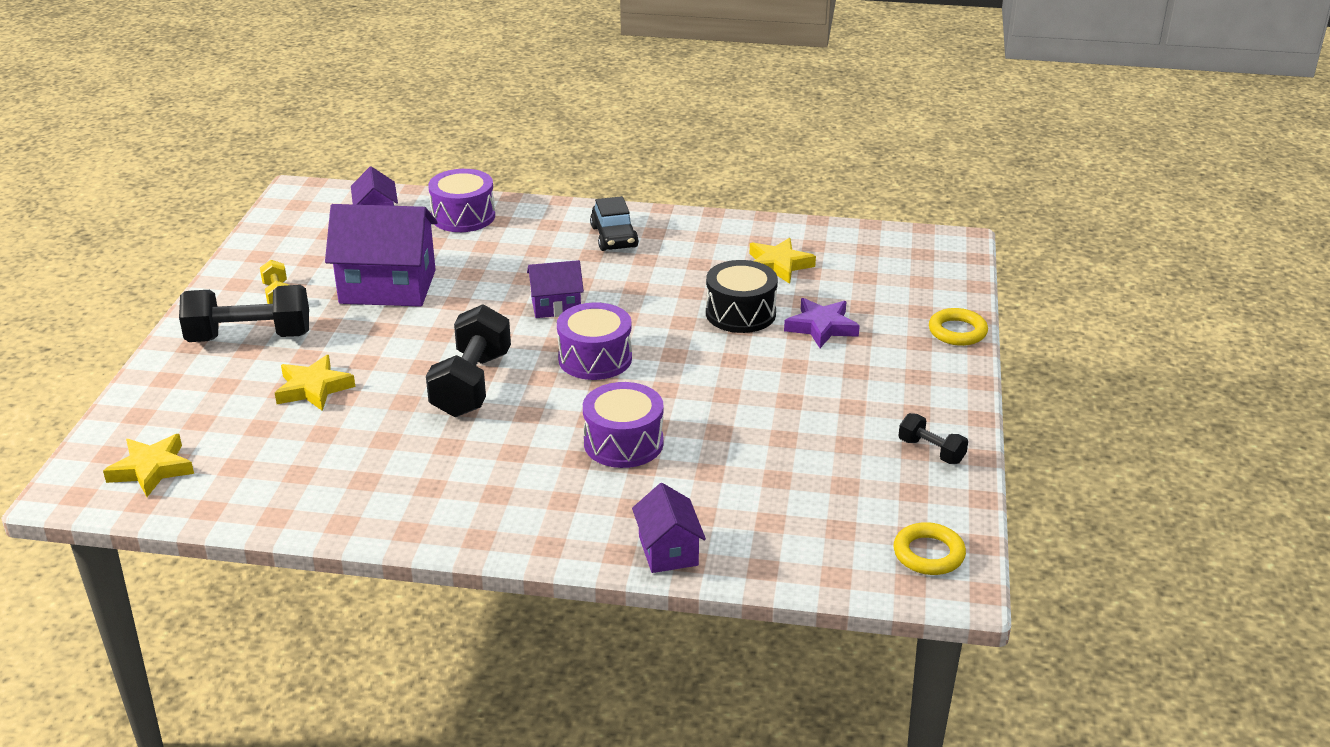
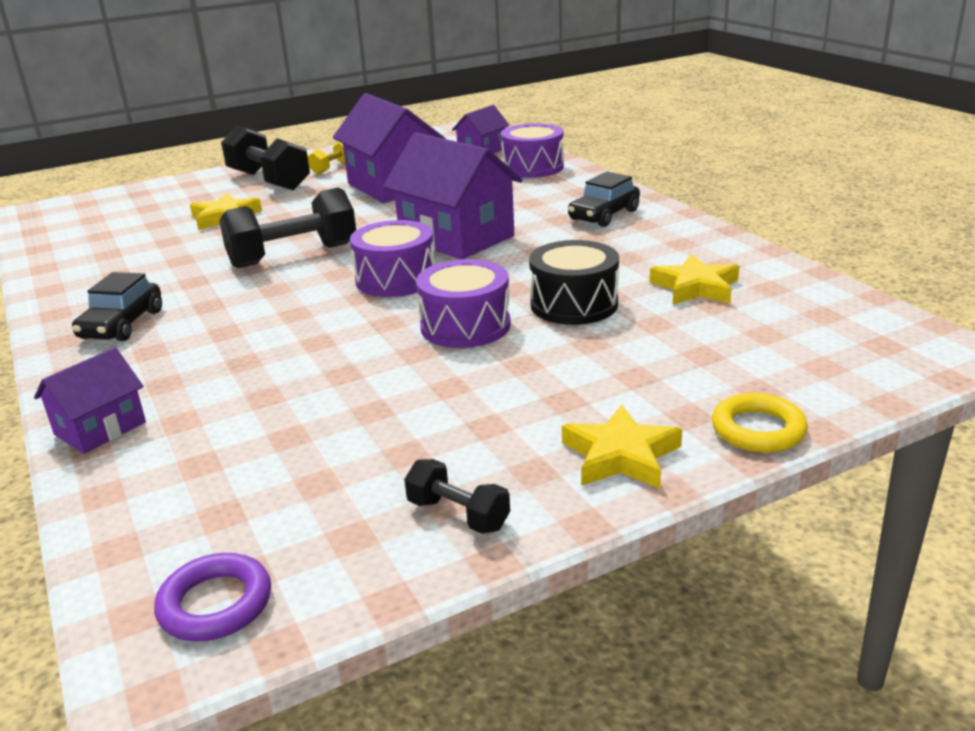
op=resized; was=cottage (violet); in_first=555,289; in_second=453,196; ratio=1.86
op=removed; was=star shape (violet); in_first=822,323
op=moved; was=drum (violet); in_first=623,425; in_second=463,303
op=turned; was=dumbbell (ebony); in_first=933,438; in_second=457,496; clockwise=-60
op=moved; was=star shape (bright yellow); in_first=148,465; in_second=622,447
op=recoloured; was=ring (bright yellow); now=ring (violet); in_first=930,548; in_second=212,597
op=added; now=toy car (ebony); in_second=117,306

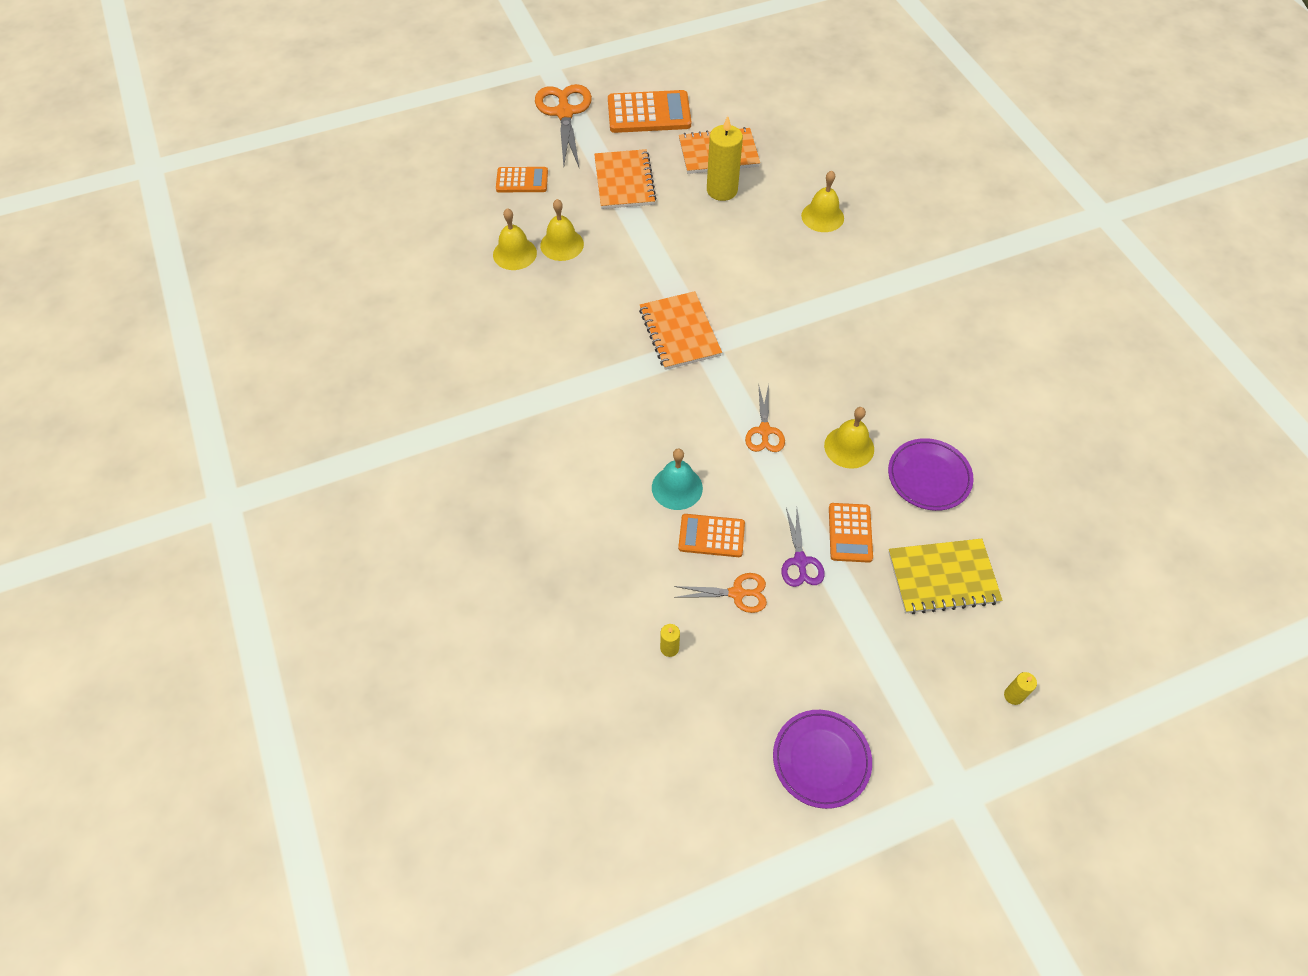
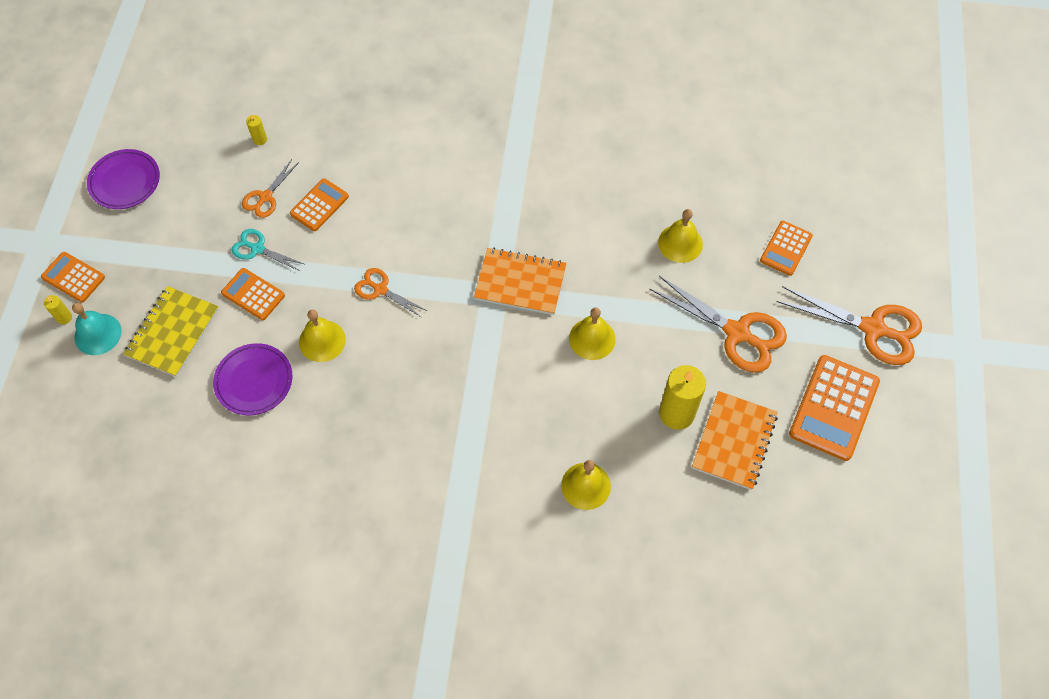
op=replaced; was=notepad (orange-coloured); now=shears (orange-coloured); in_first=625,179; in_second=718,324
op=moved; was=hand bell (bright yellow); in_first=515,239; in_second=592,333
op=moved; was=hand bell (aqua); in_first=677,479; in_second=97,329
op=recoloured; was=shears (violet); now=shears (aqua); in_first=803,547; in_second=268,250
op=added; now=calculator (orange-coloured); in_second=73,277

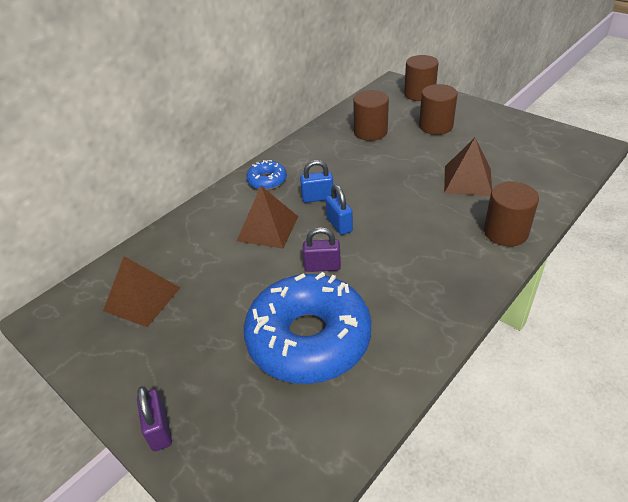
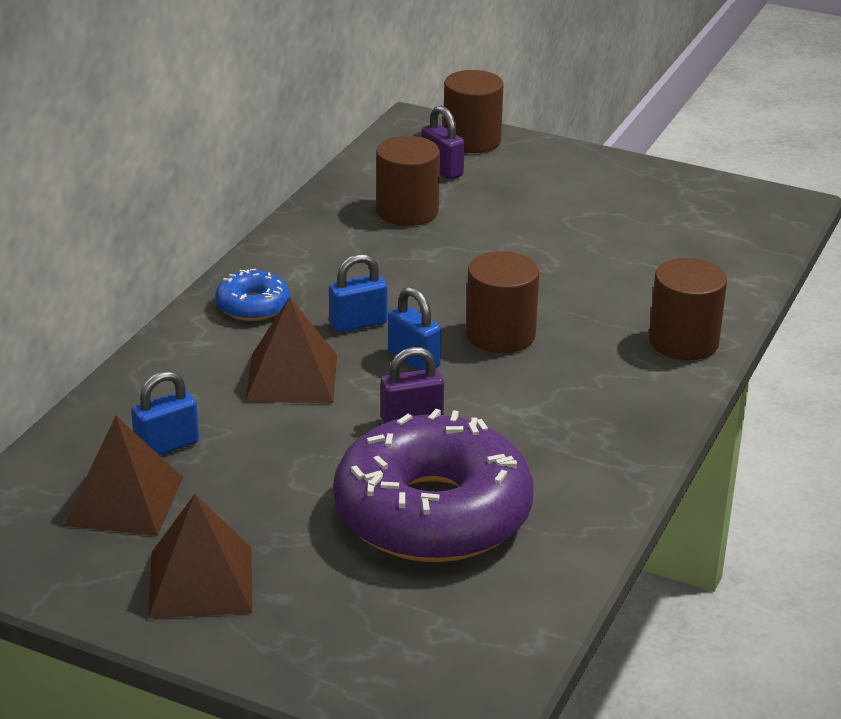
op=moved; was=cylinder shape (russet); in_first=438,109; in_second=502,302
op=moved; was=pyramid (russet); in_first=468,167; in_second=200,556
op=recoloured; was=donut (cobalt); now=donut (violet); in_first=307,328; in_second=433,485
op=moved; was=padlock (violet); in_first=154,418; in_second=443,142
op=added; now=padlock (cobalt); in_second=165,413

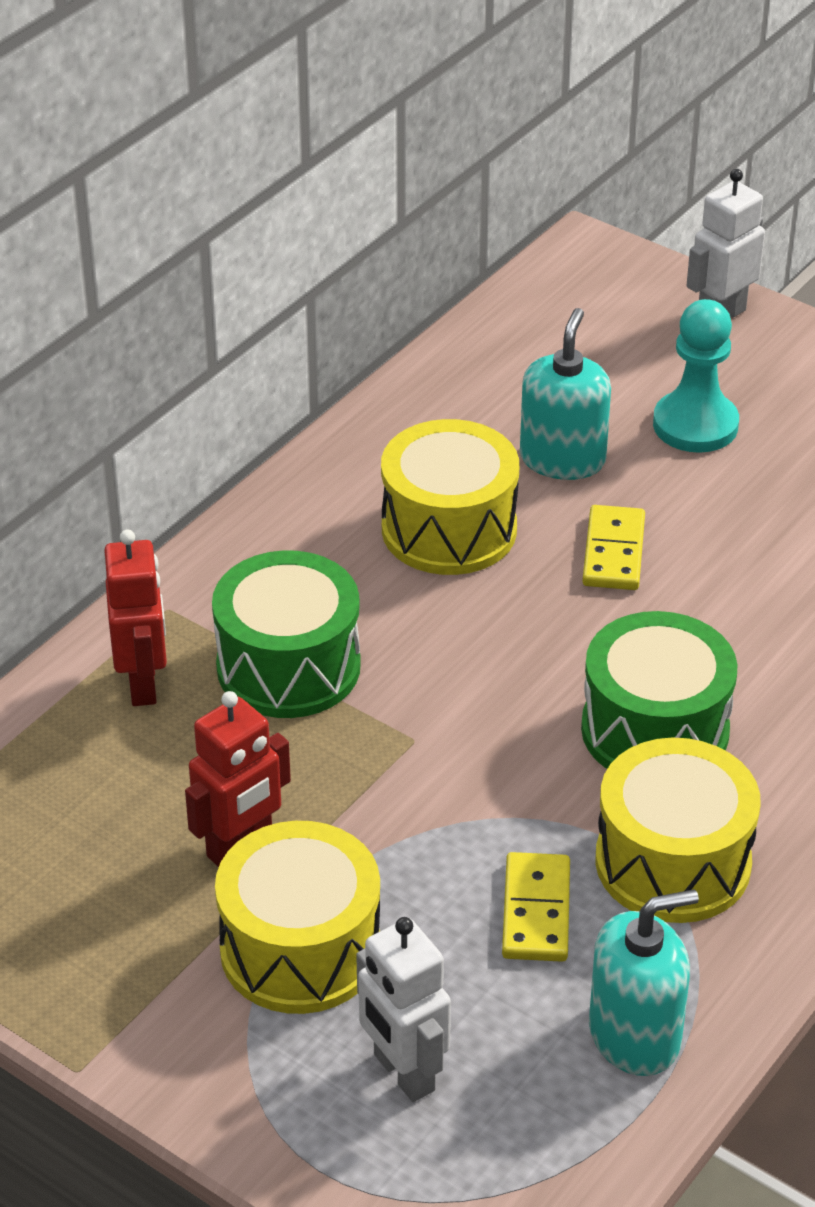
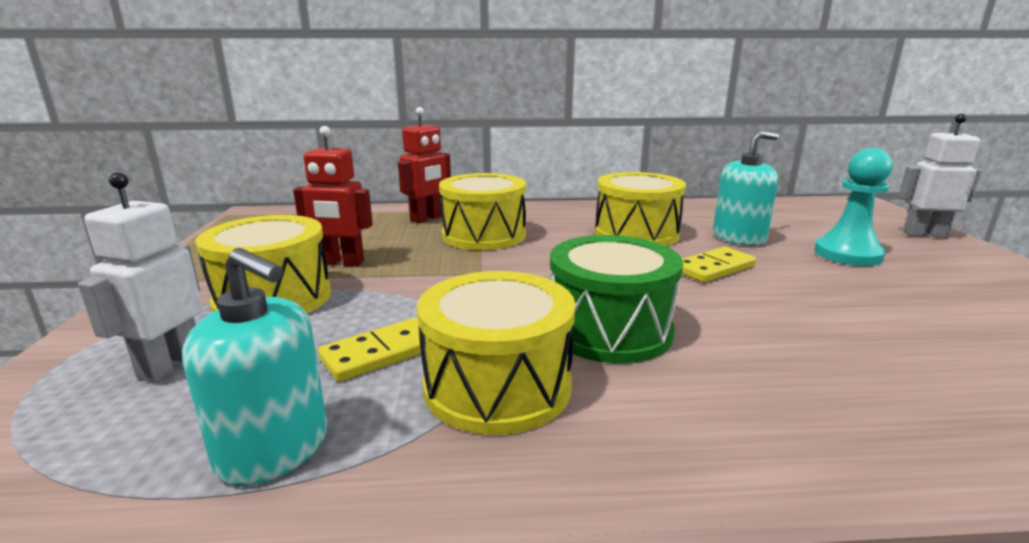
op=recoloured; was=drum (leaf-green); now=drum (bright yellow); in_first=286,634; in_second=482,211

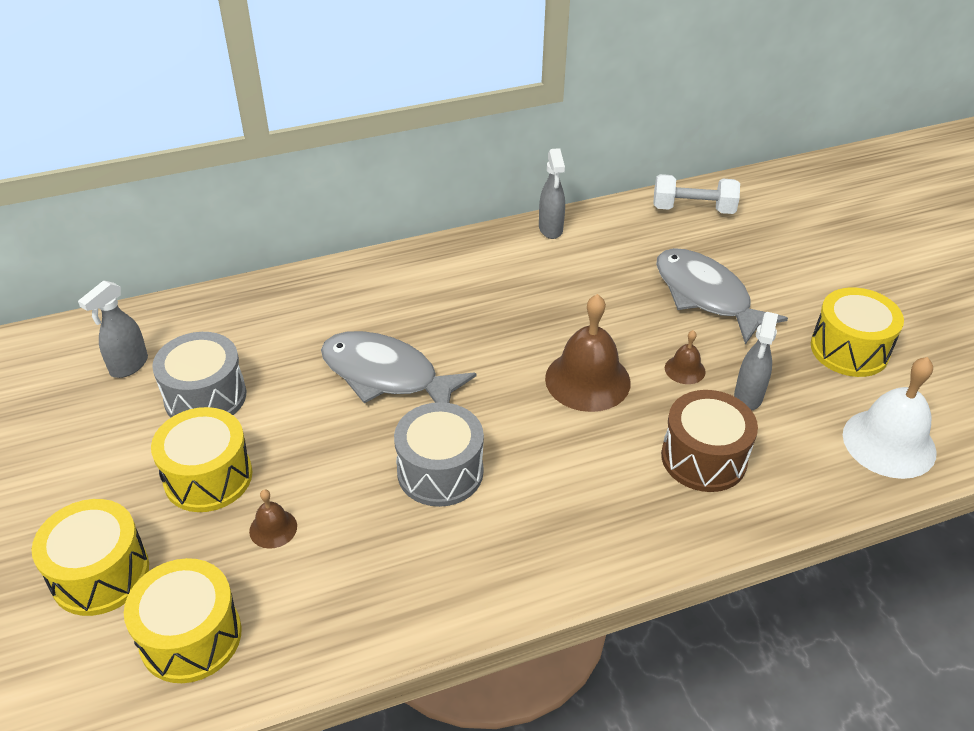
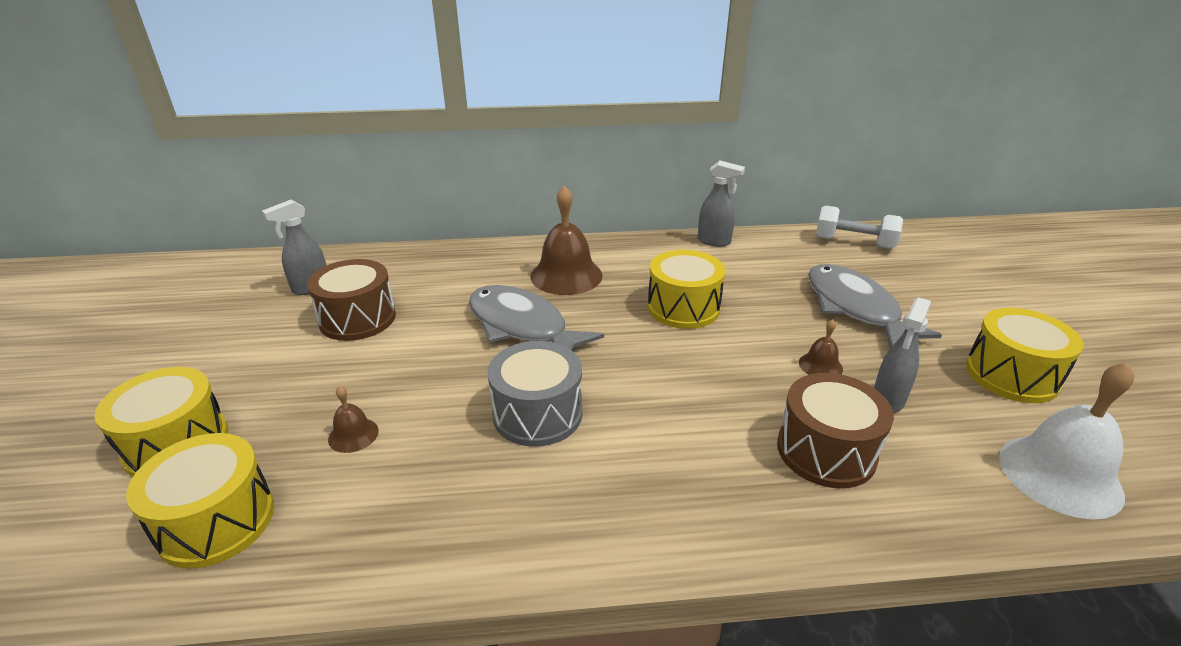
op=turned; was=spray cleaner (gray); in_first=552,193; in_second=721,204; clockwise=-75
op=moved; was=hand bell (russet); in_first=588,353; in_second=567,240
op=recoloured; was=drum (gray); now=drum (russet); in_first=199,374; in_second=351,300
op=moved; was=drum (bright yellow); in_first=201,459; in_second=686,289

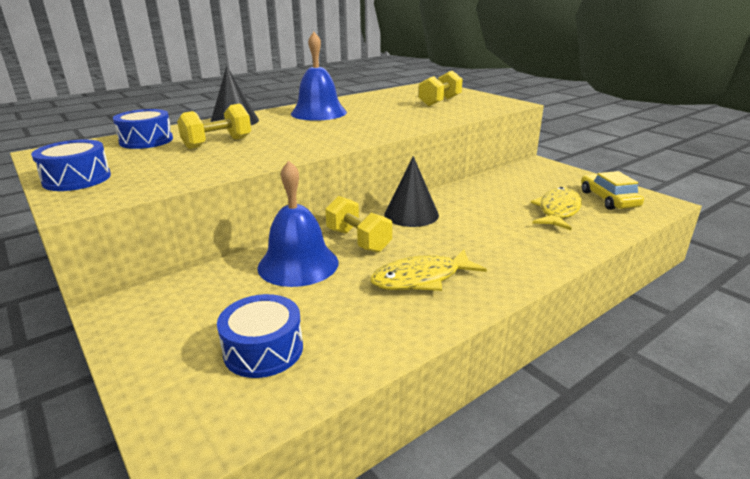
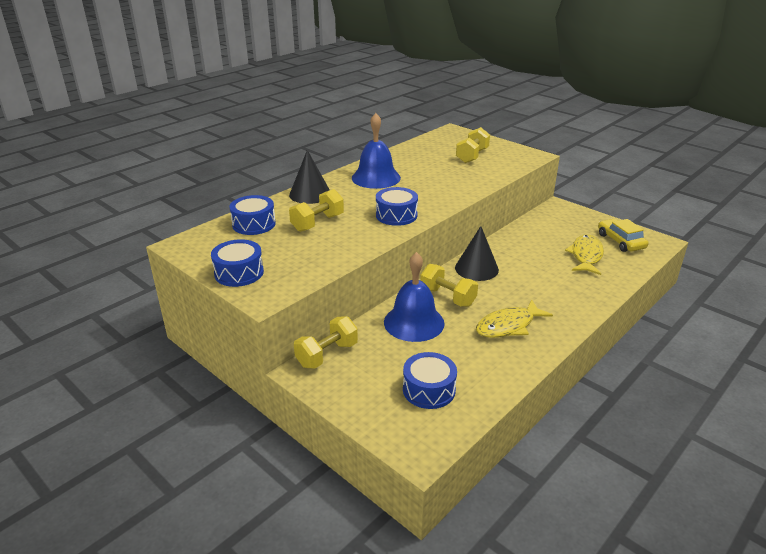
op=added; now=drum (cobalt); in_second=397,206
op=added; now=dumbbell (bright yellow); in_second=326,342

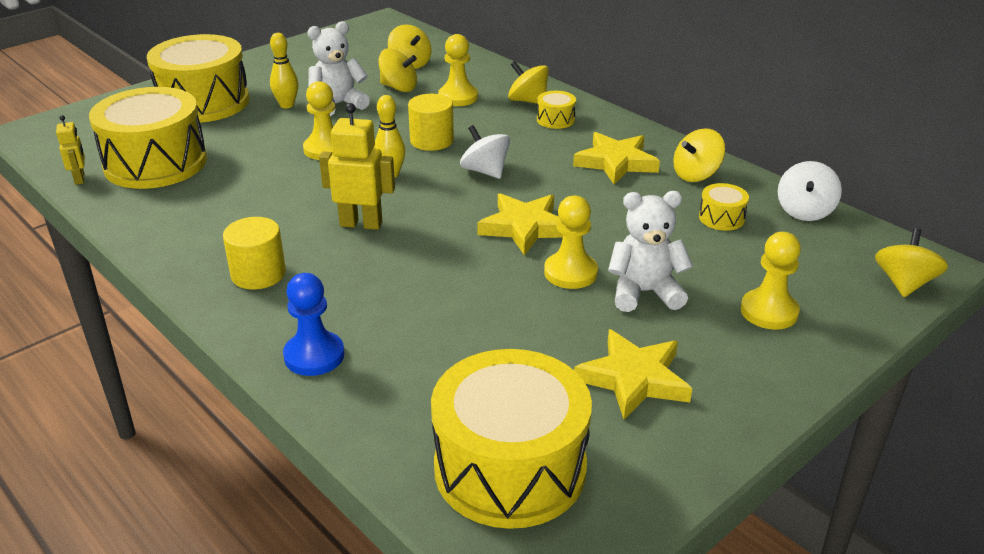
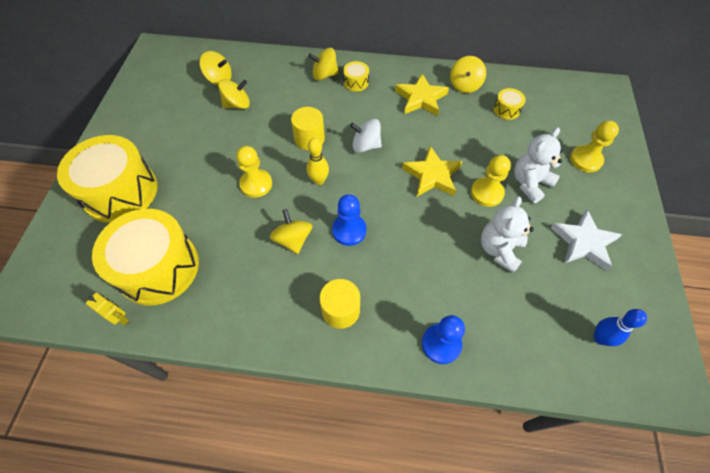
op=moved; was=teddy (pure white); in_first=338,69; in_second=507,234
op=removed; was=skittle (bright yellow); in_first=284,70
op=removed; was=chess pawn (bright yellow); in_first=458,70
op=replaced; was=toy robot (bright yellow); now=chess pawn (cobalt); in_first=357,166; in_second=349,220
op=removed; was=spinning top (pure white); in_first=810,191
op=moved; was=spinning top (bright yellow); in_first=911,262; in_second=291,231
op=recoloured; was=star shape (bright yellow); now=star shape (pure white); in_first=633,374; in_second=586,240
op=replaced; was=drum (bright yellow); now=skittle (cobalt); in_first=511,439; in_second=620,327

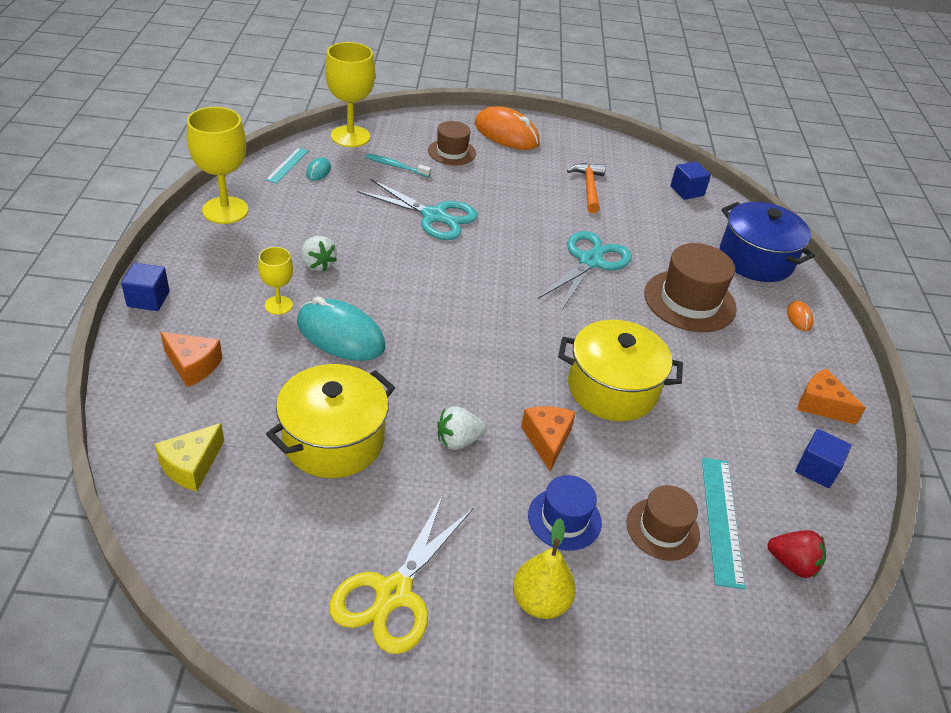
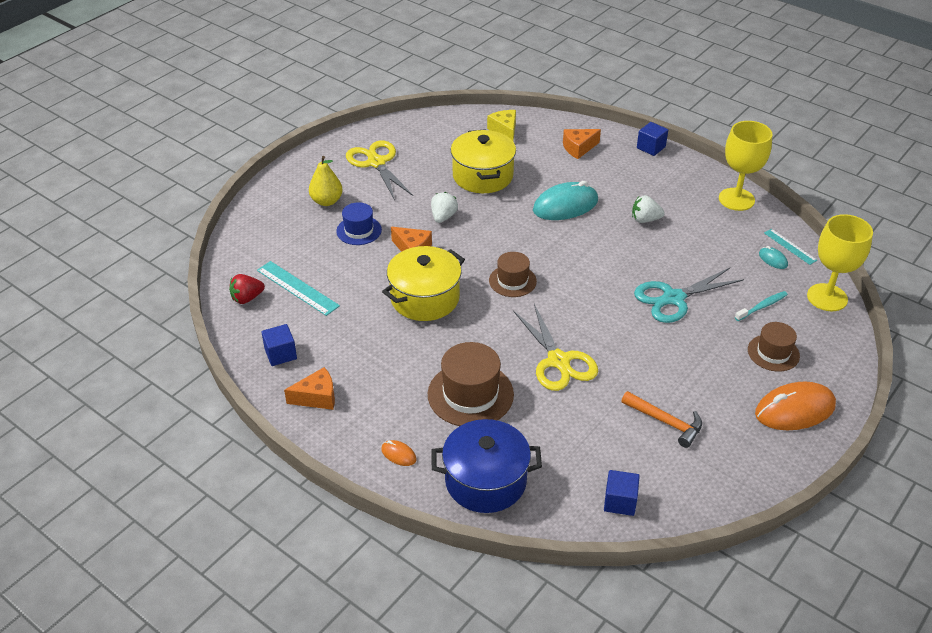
op=recoloured; was=shears (aqua); now=shears (bright yellow); in_first=585,271; in_second=555,347
op=removed; was=goblet (bright yellow); in_first=275,281
op=moved; was=top hat (russet); in_first=663,523; in_second=513,274

